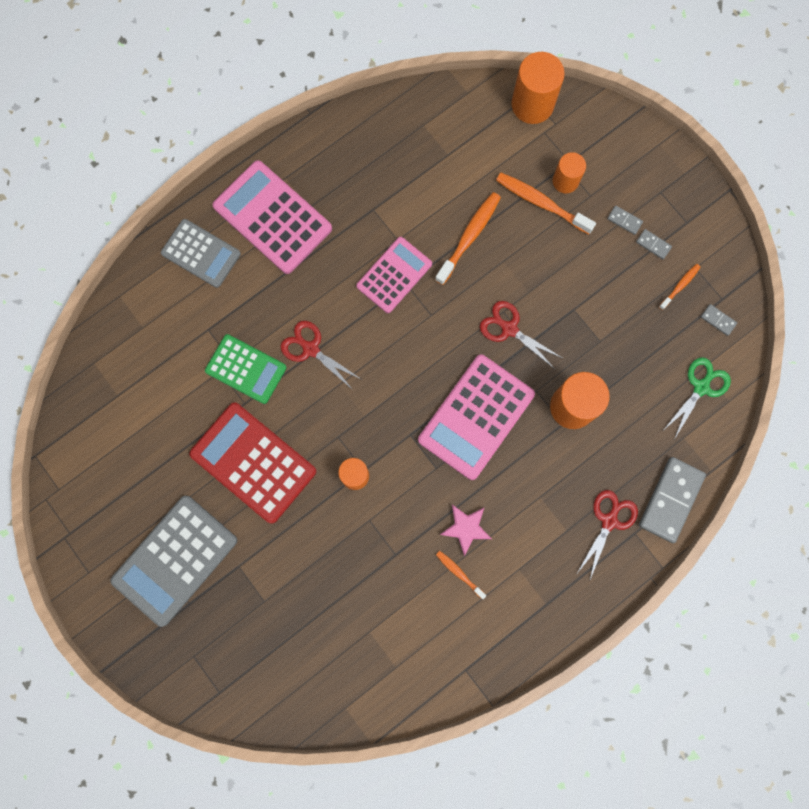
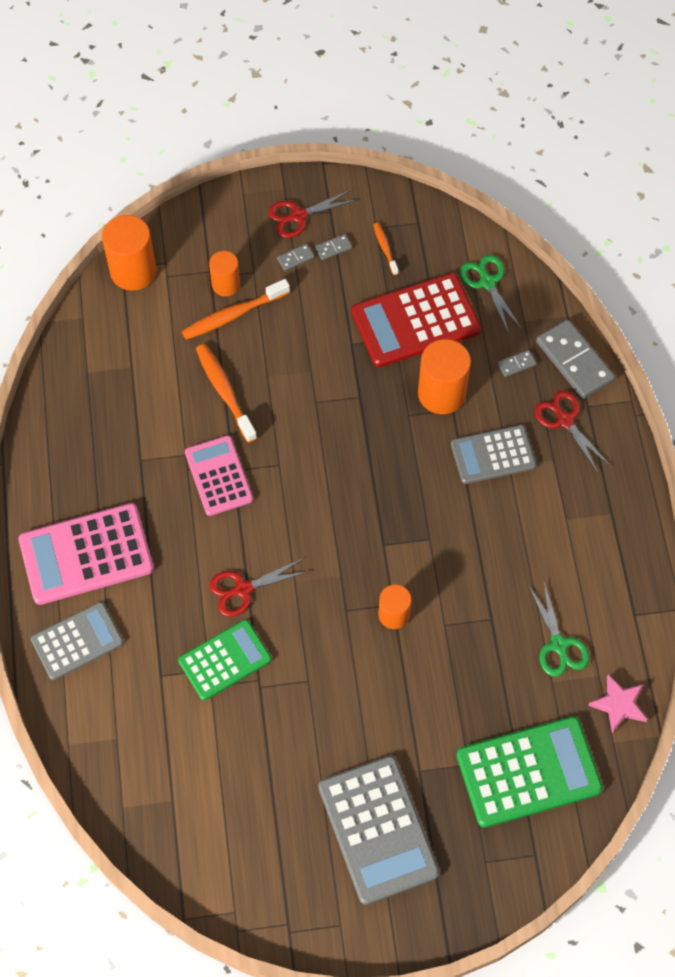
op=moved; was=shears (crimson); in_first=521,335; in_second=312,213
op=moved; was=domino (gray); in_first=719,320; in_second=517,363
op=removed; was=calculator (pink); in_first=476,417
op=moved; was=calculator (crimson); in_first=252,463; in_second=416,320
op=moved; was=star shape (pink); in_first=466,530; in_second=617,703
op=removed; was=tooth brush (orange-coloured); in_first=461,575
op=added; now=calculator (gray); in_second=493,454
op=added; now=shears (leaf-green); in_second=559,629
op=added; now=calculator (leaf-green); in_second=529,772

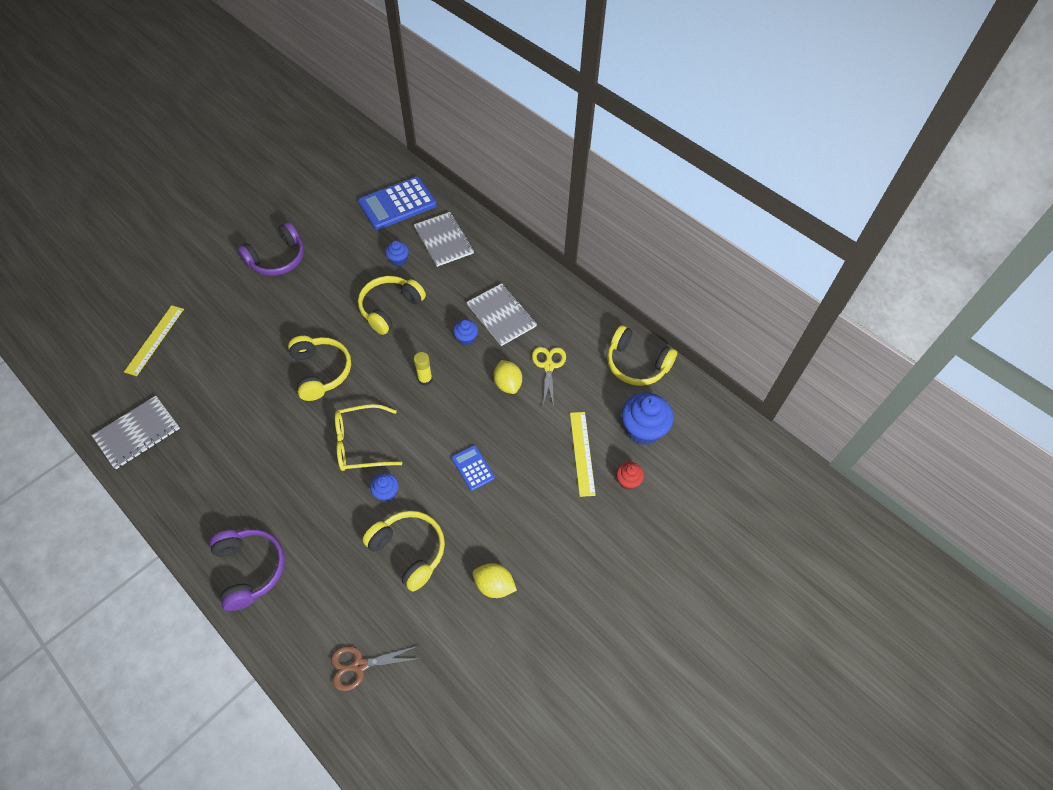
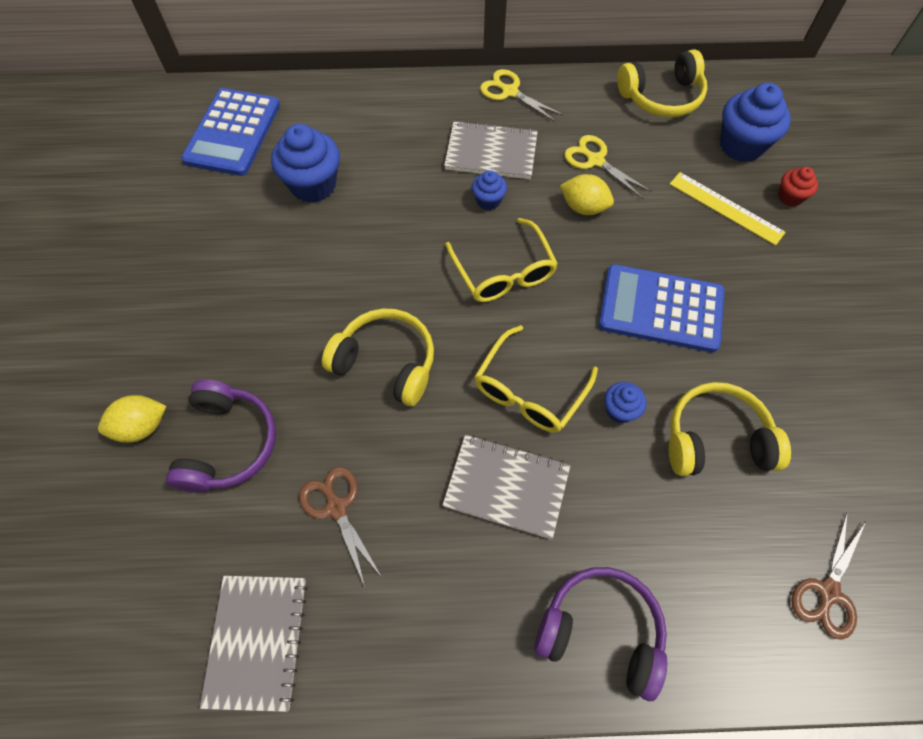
op=moved; was=notepad (gray); in_first=444,239; in_second=506,487
op=moved; was=over-ear headphones (violet); in_first=270,249; in_second=221,436
op=resized; was=cupcake (cobalt); in_first=397,253; in_second=305,163; ratio=1.91
op=removed; was=over-ear headphones (bright yellow); in_first=392,305
op=removed; was=ruler (bright yellow); in_first=154,340
op=replaced; was=glue stick (bright yellow); now=eyeglasses (bright yellow); in_first=423,369; in_second=501,260
op=resized; was=calculator (cobalt); in_first=473,468; in_second=662,308; ratio=1.98
op=moved; was=toy lemon (bright yellow); in_first=495,580; in_second=132,419
op=added; now=shears (bright yellow); in_second=522,95
op=added; now=shears (russet); in_second=340,527

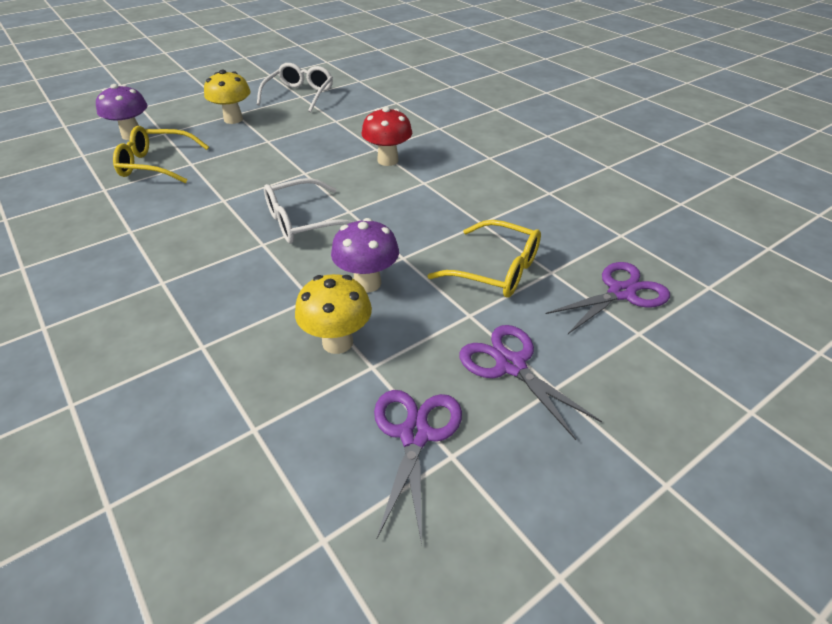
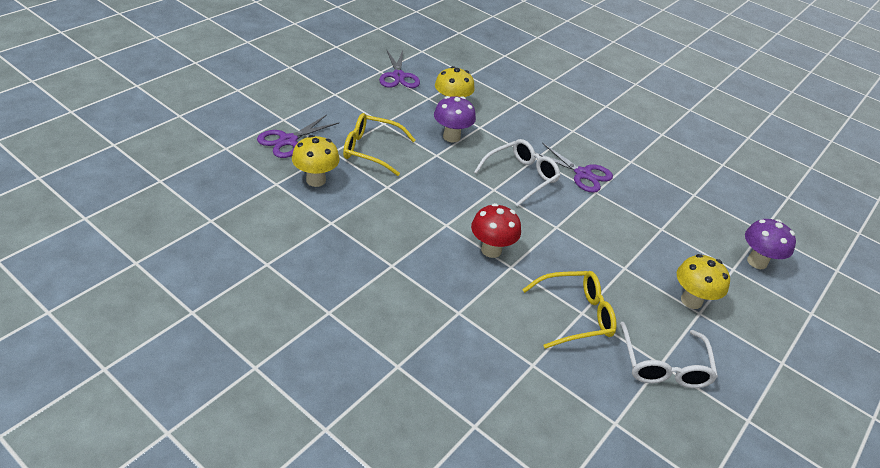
op=moved; was=eyeglasses (bright yellow); in_first=161,154; in_second=569,310
op=moved; was=shears (violet); in_first=530,382; in_second=574,168
op=added; now=fungus (bright yellow); in_second=316,161

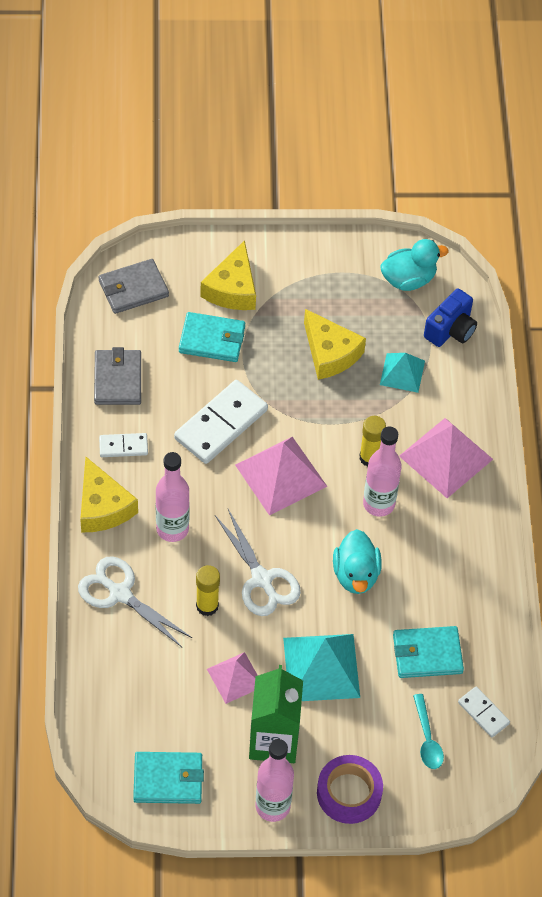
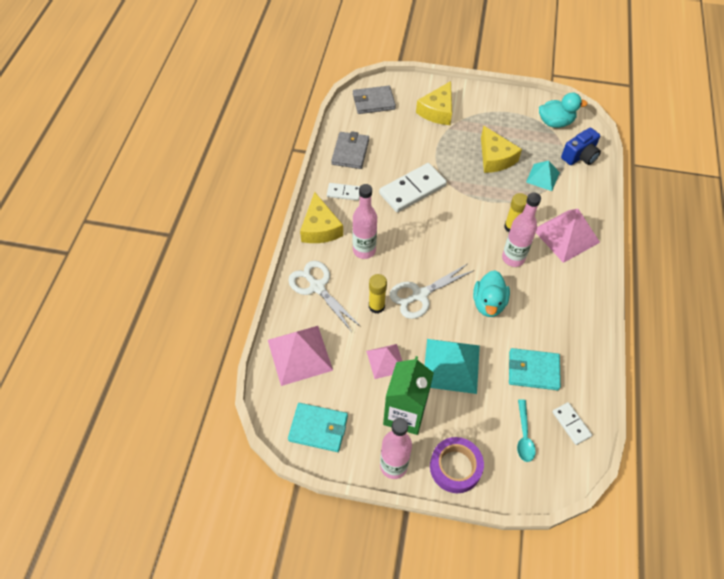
op=removed; was=card wallet (aqua); in_first=212,337
op=moved; was=pyramid (pink); in_first=281,476; in_second=300,356
op=turned; was=shears (pure white); in_first=258,562; in_second=432,291; clockwise=75

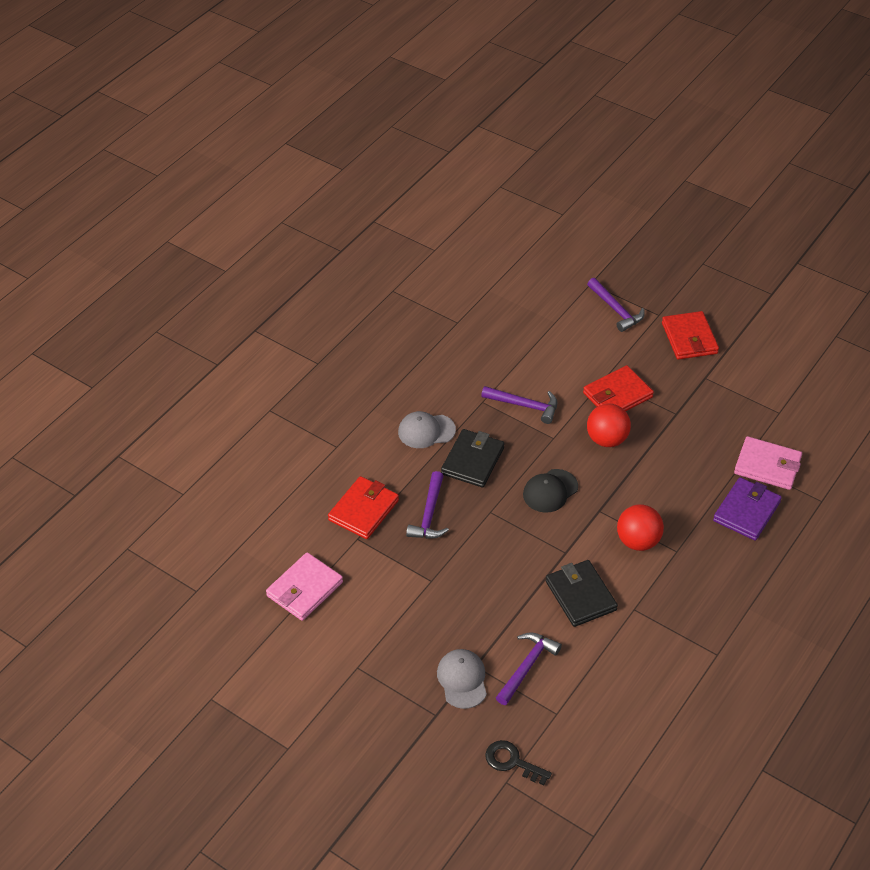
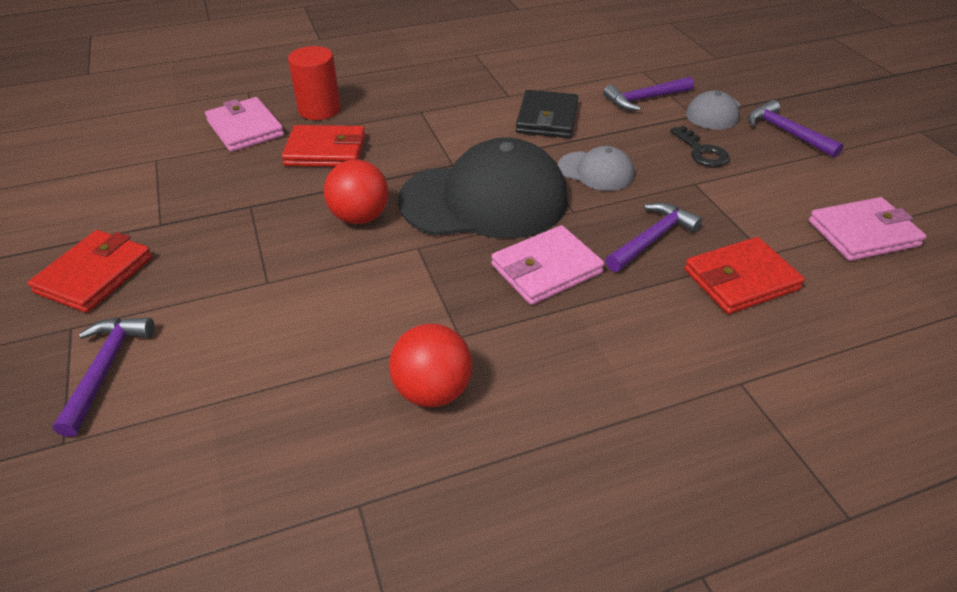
op=moved; was=card wallet (crimson); in_first=618,388; in_second=323,146
op=moved; was=claw hammer (violet); in_first=519,405; in_second=796,129
op=moved; was=cap (gray); in_first=427,429; in_second=596,168
op=recoloured; was=card wallet (ebony); now=card wallet (pink); in_first=472,458; in_second=547,265
op=resized; was=cap (ebony); in_first=550,491; in_second=483,188; ratio=2.09
op=replaced; was=card wallet (violet); now=cylinder shape (crimson); in_first=747,509; in_second=314,83
op=moved; was=play ball (crimson); in_first=640,527; in_second=430,365
op=moved; was=key (ebony); in_first=518,762; in_second=700,146

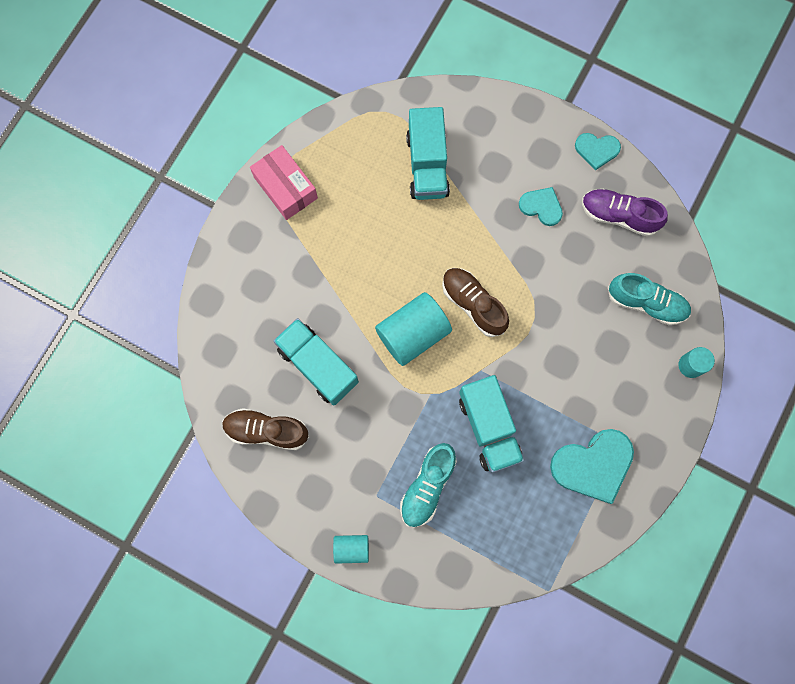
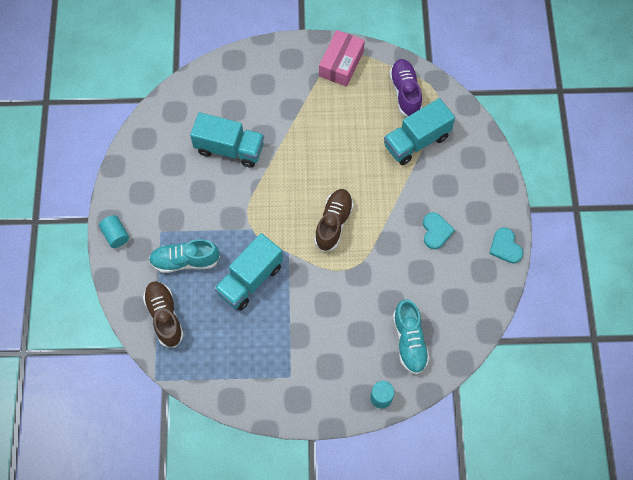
op=moved; was=lace-up shoe (violet); in_first=625,213; in_second=405,88
op=removed; was=cylinder shape (aqua); in_first=413,329
op=turned; was=truck (aqua); in_first=316,362; in_second=227,140; clockwise=90
op=moved; was=lace-up shoe (russet); in_first=265,429; in_second=163,314
op=removed; was=heart shape (aqua); in_first=592,466

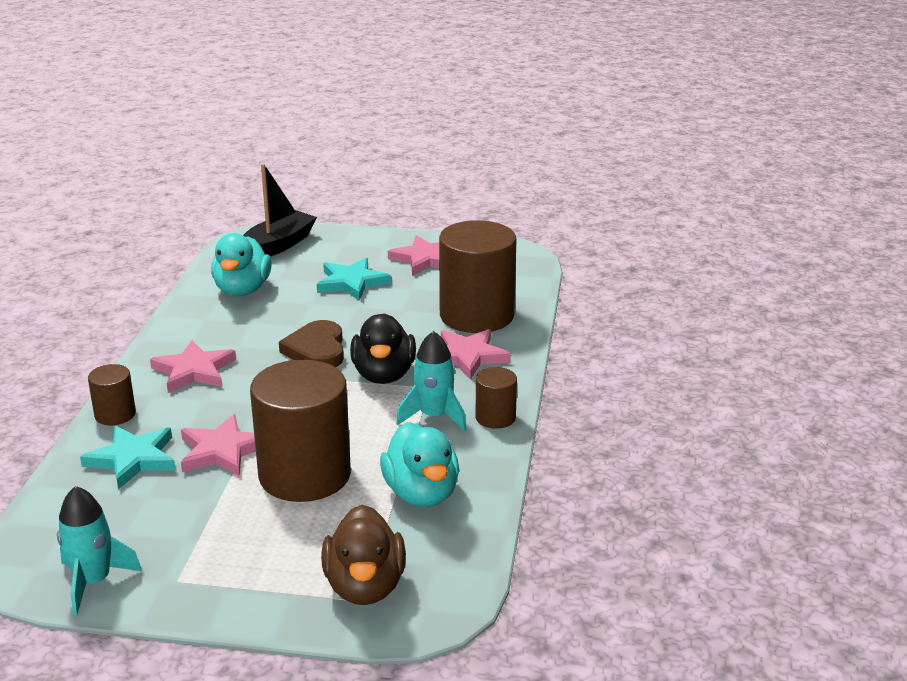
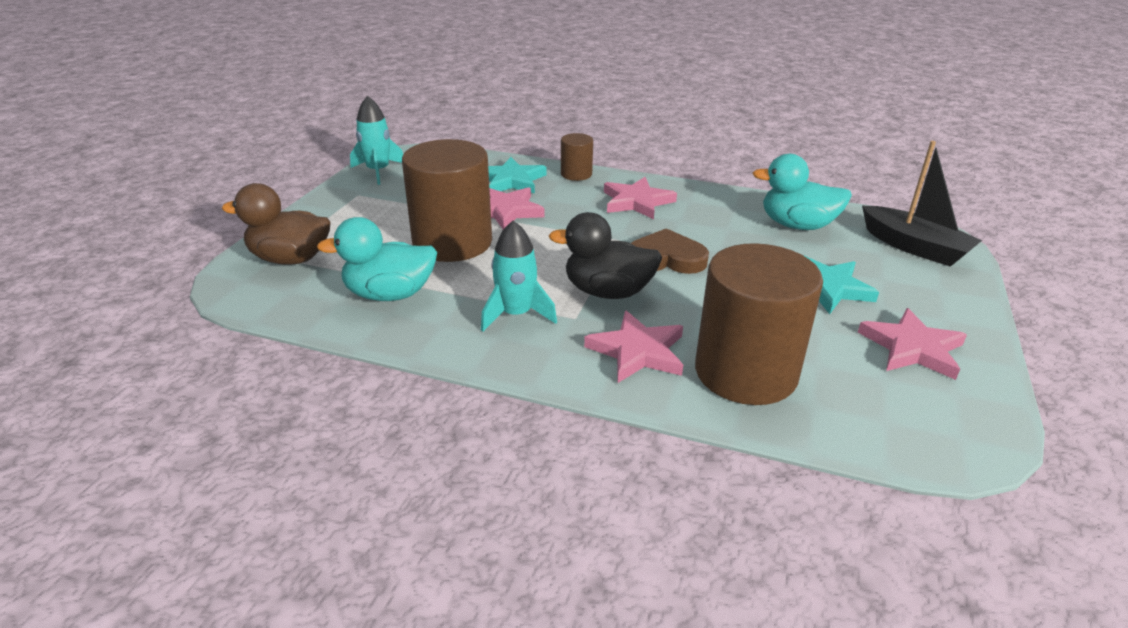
op=removed; was=cylinder shape (russet); in_first=496,398

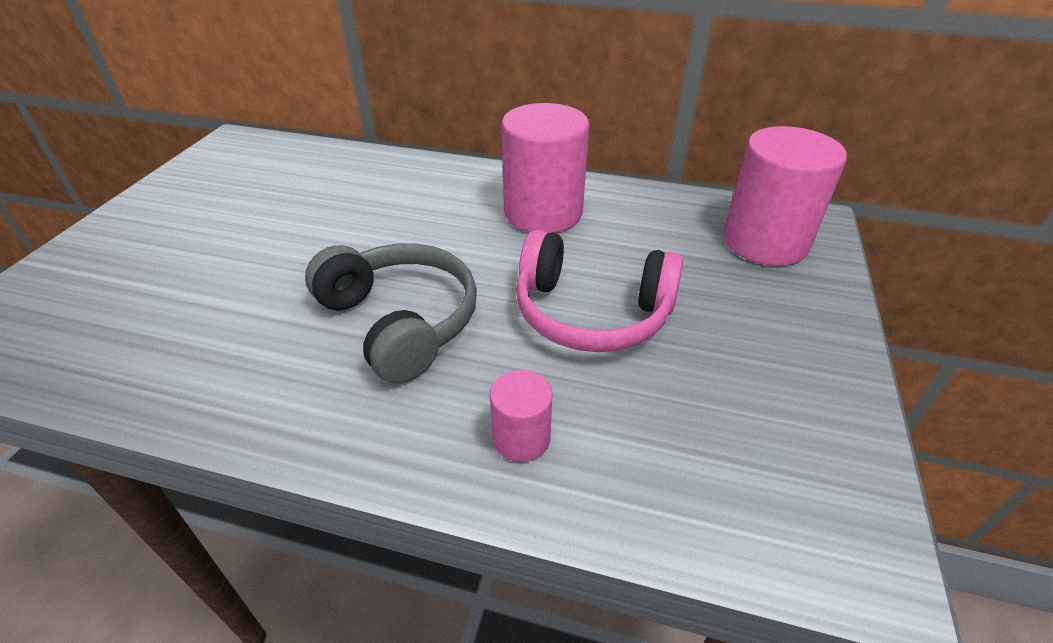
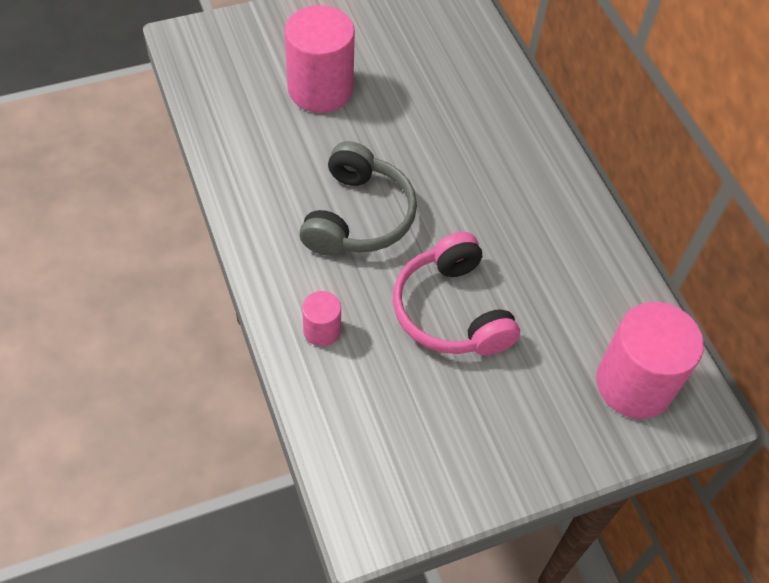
op=moved; was=cylinder shape (pink); in_first=545,168; in_second=320,59

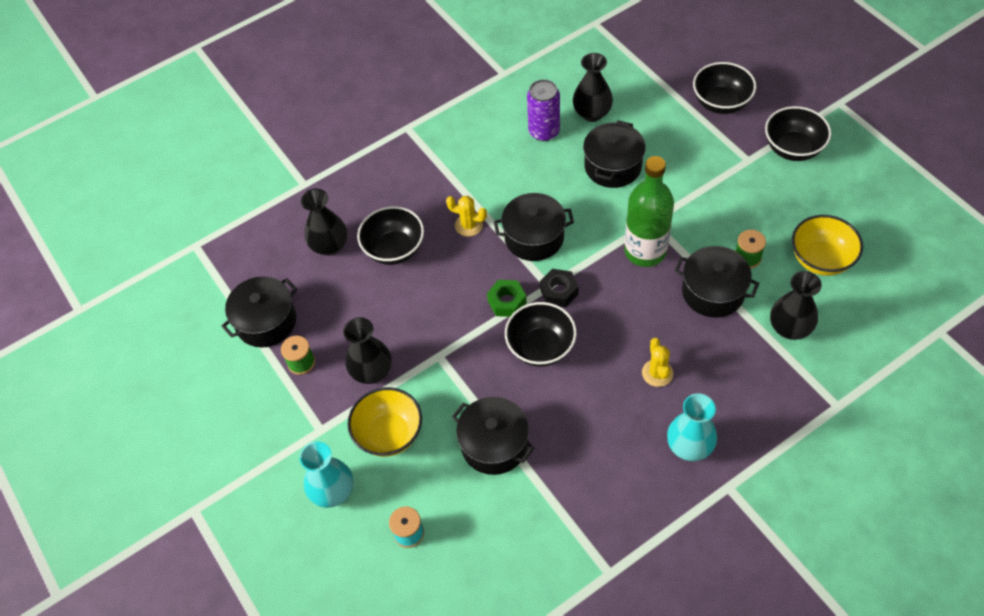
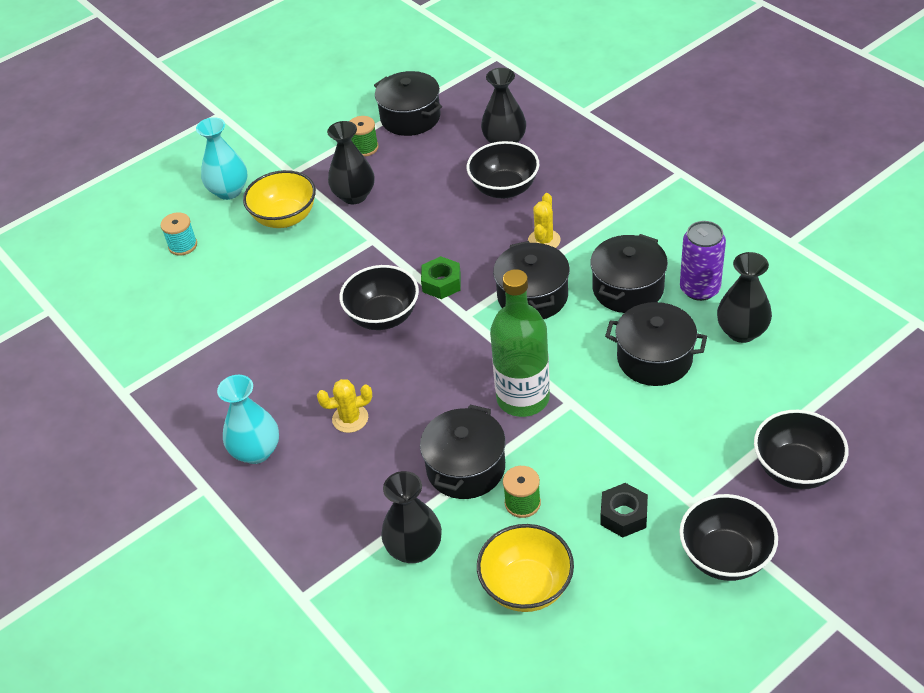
op=moved; was=hexagon nut (ebony); in_first=559,288; in_second=624,510
op=moved; was=stockpot (ebony); in_first=493,436; in_second=629,273

